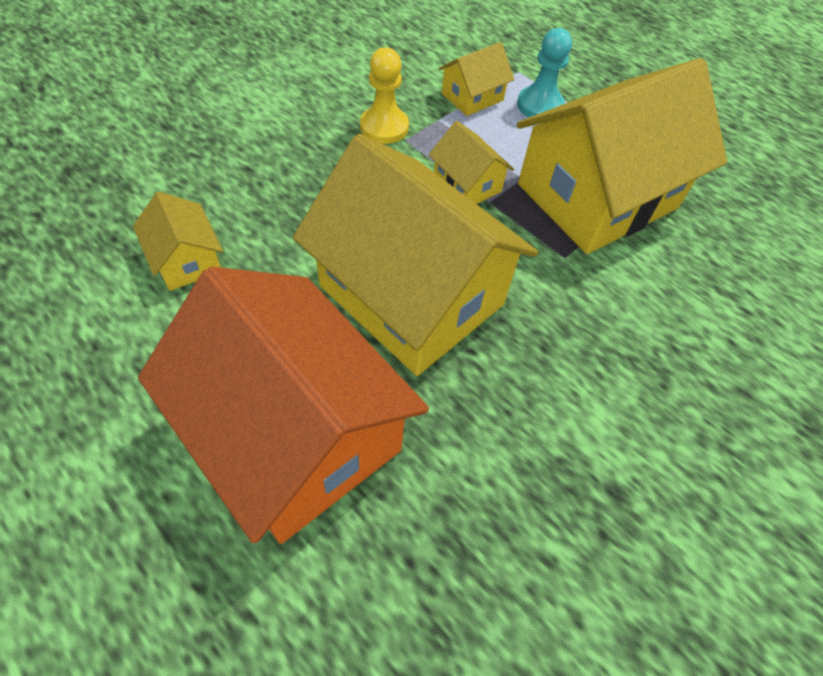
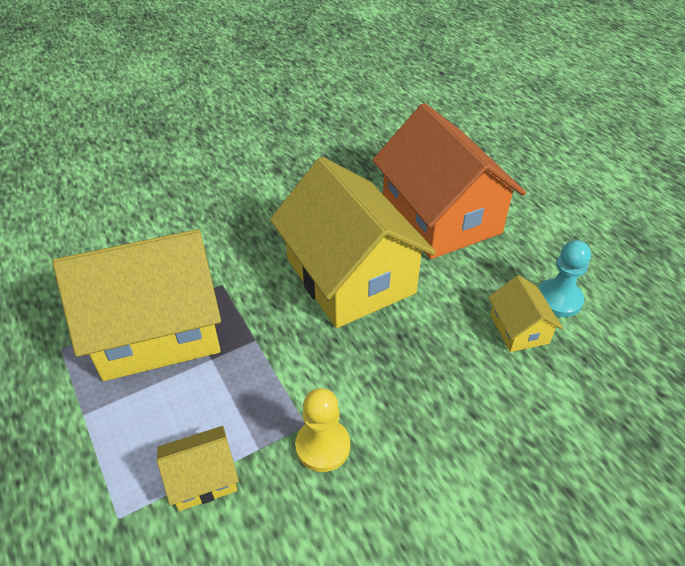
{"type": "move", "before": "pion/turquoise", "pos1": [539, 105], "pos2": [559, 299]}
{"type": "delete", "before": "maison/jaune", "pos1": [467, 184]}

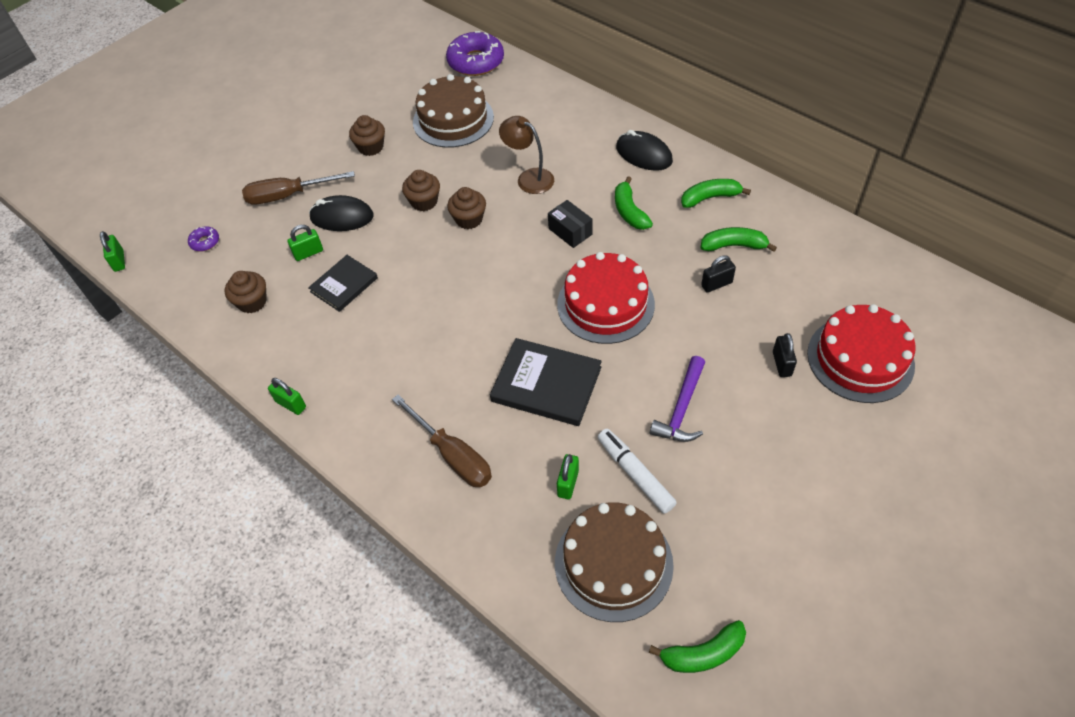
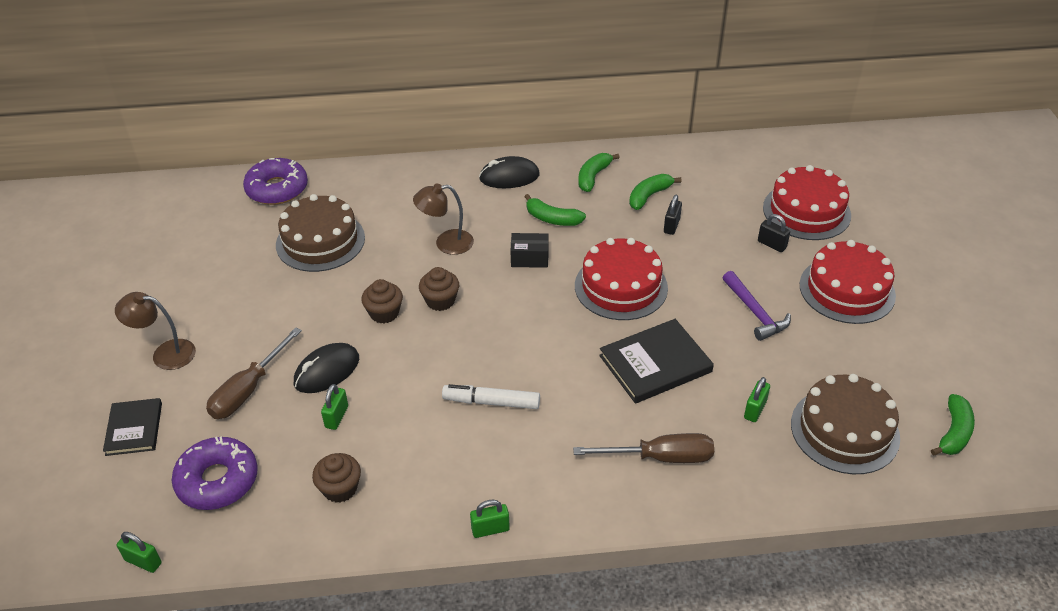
{"type": "delete", "before": "muffin/marron", "pos1": [371, 147]}
{"type": "resize", "before": "beignet/violet", "pos1": [205, 242], "pos2": [217, 480], "scale": 2.2}
{"type": "move", "before": "livre/noir", "pos1": [344, 285], "pos2": [134, 429]}
{"type": "move", "before": "feutre/blanc", "pos1": [635, 474], "pos2": [491, 402]}
{"type": "rotate", "before": "cadenas/vert", "pos1": [568, 483], "pos2": [755, 410], "turn": 60}
{"type": "insert", "after": "gâteau/rouge", "pos2": [847, 290]}
{"type": "insert", "after": "lampe/marron", "pos2": [165, 353]}

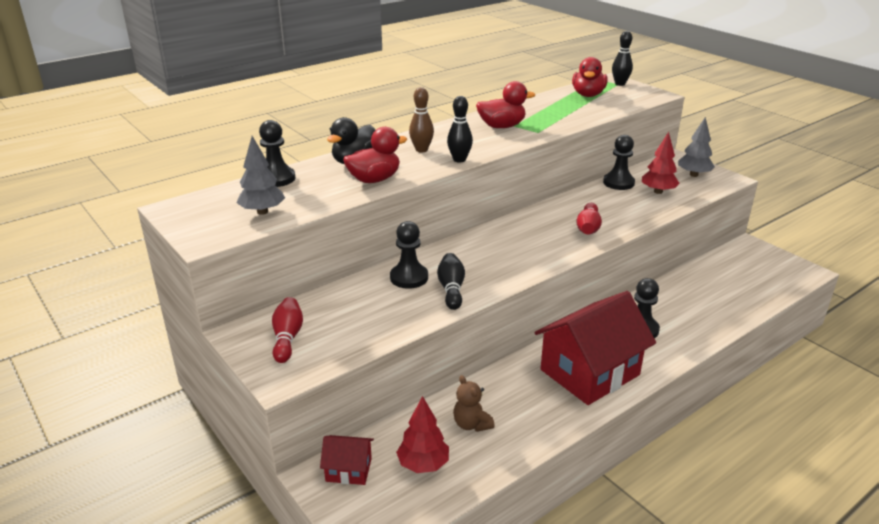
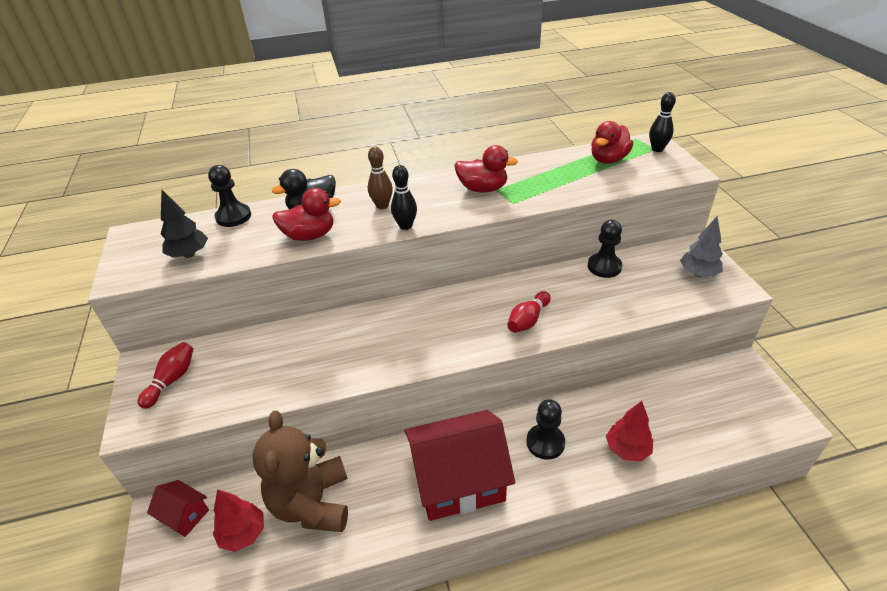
{"type": "move", "before": "arbre/rouge", "pos1": [658, 191], "pos2": [627, 449]}
{"type": "recolor", "before": "arbre/gris", "after": "arbre/noir", "pos1": [262, 212], "pos2": [189, 254]}
{"type": "delete", "before": "pion/noir", "pos1": [409, 277]}
{"type": "delete", "before": "quille/noir", "pos1": [451, 289]}
{"type": "resize", "before": "ours en peluche/marron", "pos1": [471, 424], "pos2": [312, 503], "scale": 2.18}

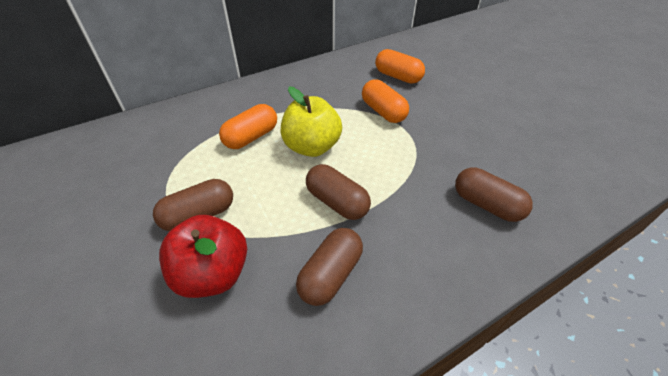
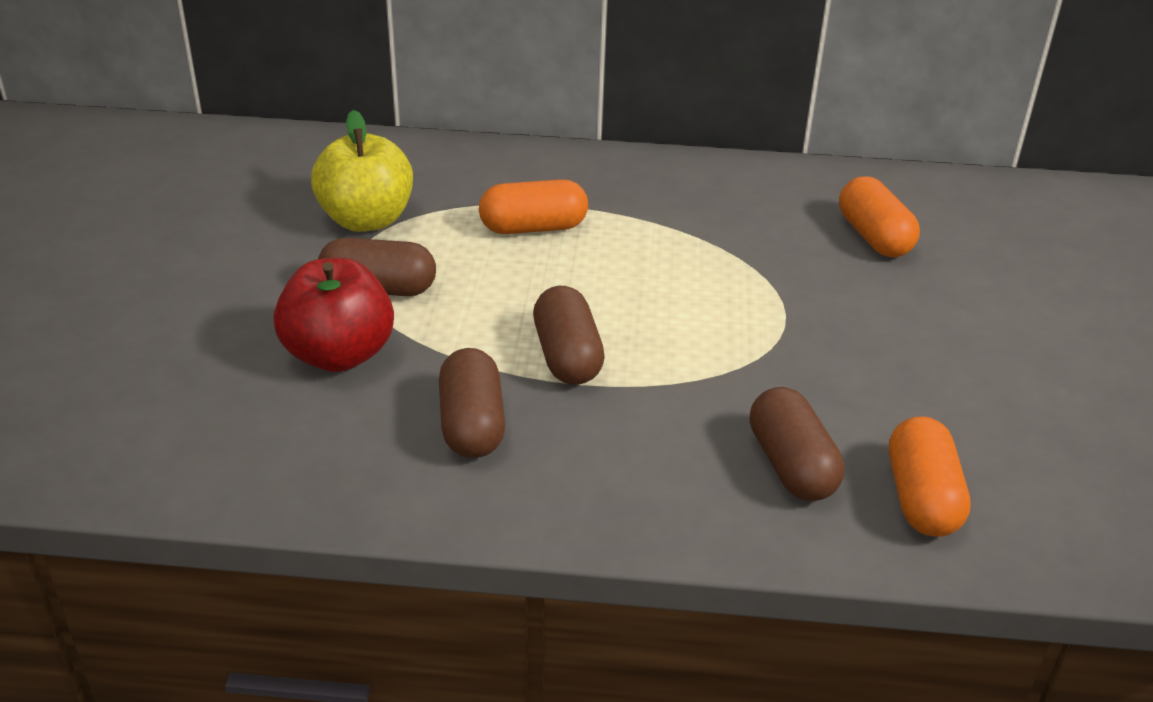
{"type": "move", "before": "gélule/orange", "pos1": [383, 111], "pos2": [922, 498]}
{"type": "move", "before": "pomme/jaune", "pos1": [311, 147], "pos2": [366, 220]}
{"type": "rotate", "before": "gélule/marron", "pos1": [330, 274], "pos2": [471, 425], "turn": -75}

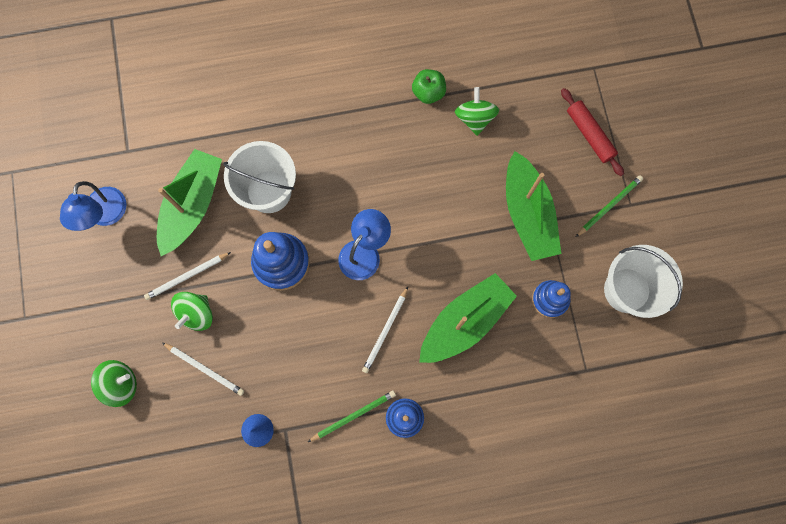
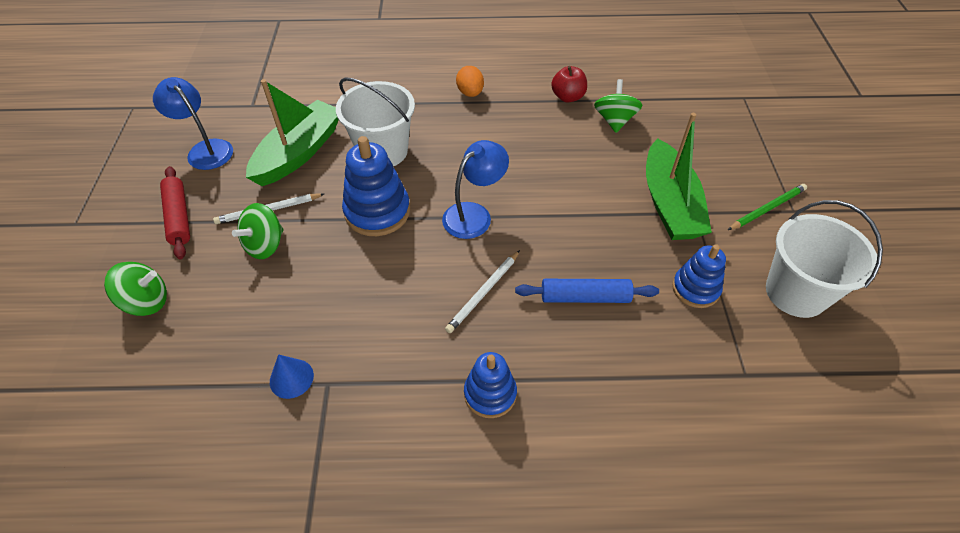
{"type": "recolor", "before": "pomme/vert", "after": "pomme/rouge", "pos1": [428, 93], "pos2": [568, 97]}
{"type": "move", "before": "rouleau à pâtisserie/rouge", "pos1": [589, 135], "pos2": [179, 217]}
{"type": "rotate", "before": "lampe/bleu", "pos1": [104, 215], "pos2": [205, 149], "turn": 120}
{"type": "replace", "before": "bateau/vert", "after": "rouleau à pâtisserie/bleu", "pos1": [465, 322], "pos2": [585, 297]}
{"type": "delete", "before": "crayon/blanc", "pos1": [205, 369]}
{"type": "delete", "before": "crayon/vert", "pos1": [353, 415]}
{"type": "insert", "after": "œuf/orange", "pos2": [470, 93]}

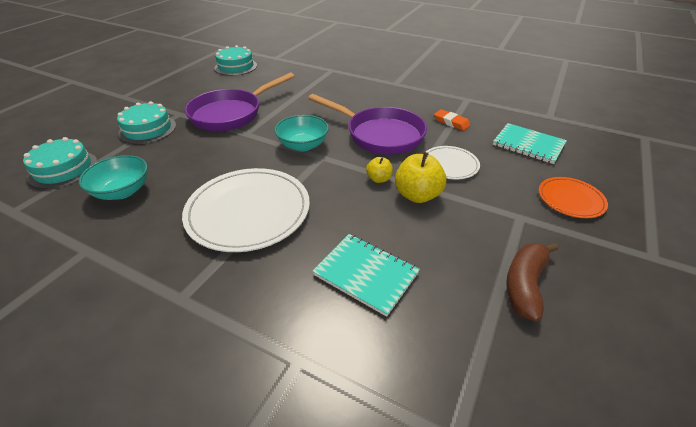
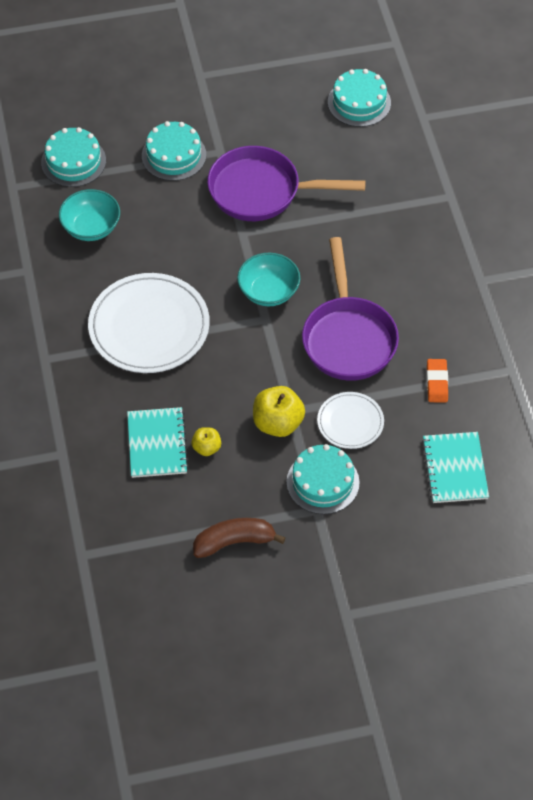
{"type": "move", "before": "pomme/jaune", "pos1": [379, 179], "pos2": [206, 448]}
{"type": "delete", "before": "assiette/orange", "pos1": [570, 199]}
{"type": "insert", "after": "gâteau/turquoise", "pos2": [323, 482]}

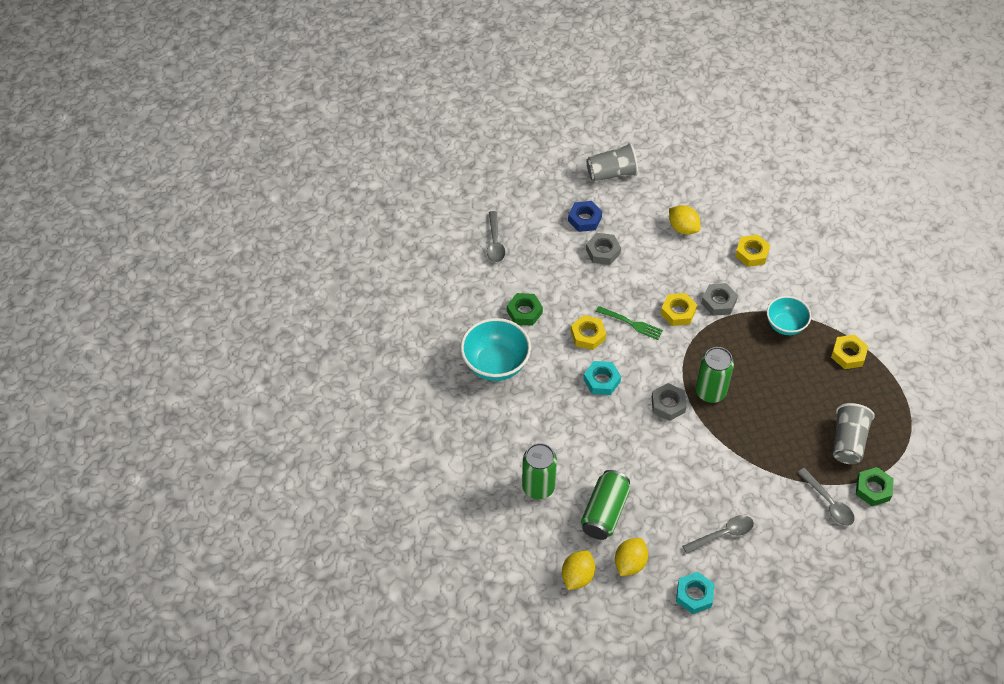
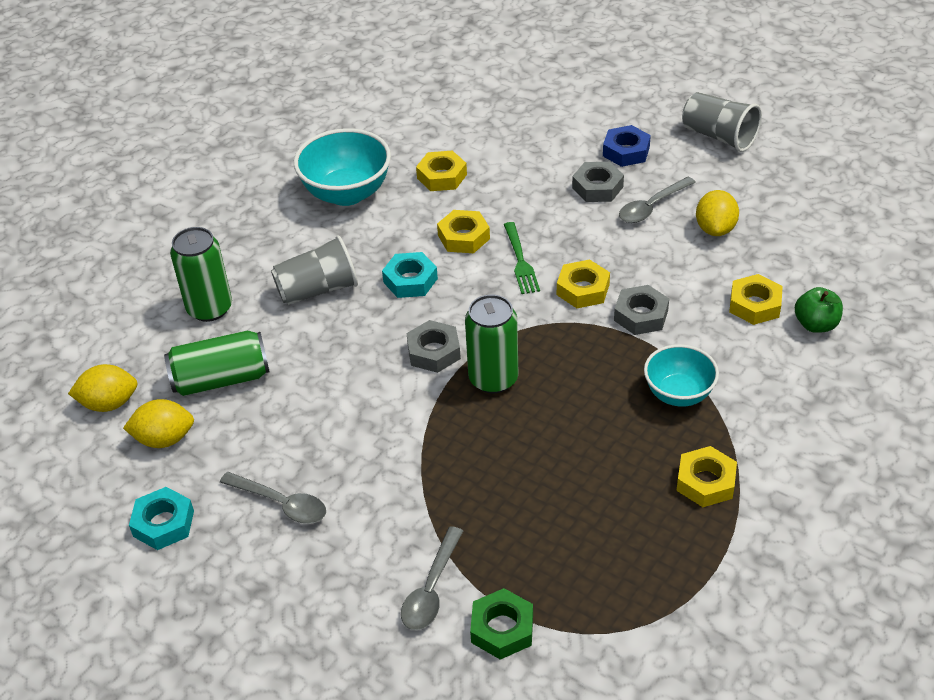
{"type": "move", "before": "cuillère/gris", "pos1": [495, 242], "pos2": [652, 207]}
{"type": "recolor", "before": "écrou/vert", "after": "écrou/jaune", "pos1": [524, 312], "pos2": [442, 176]}
{"type": "move", "before": "gobelet/gris", "pos1": [848, 442], "pos2": [318, 290]}
{"type": "insert", "after": "pomme/vert", "pos2": [816, 324]}

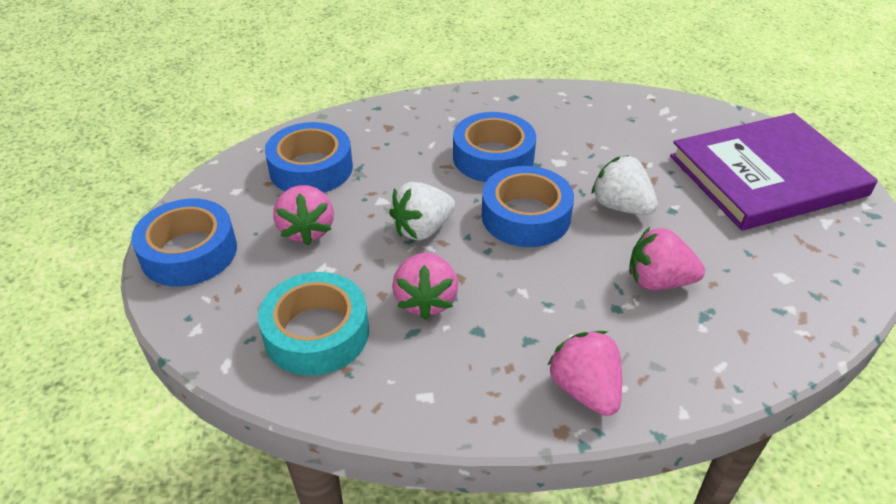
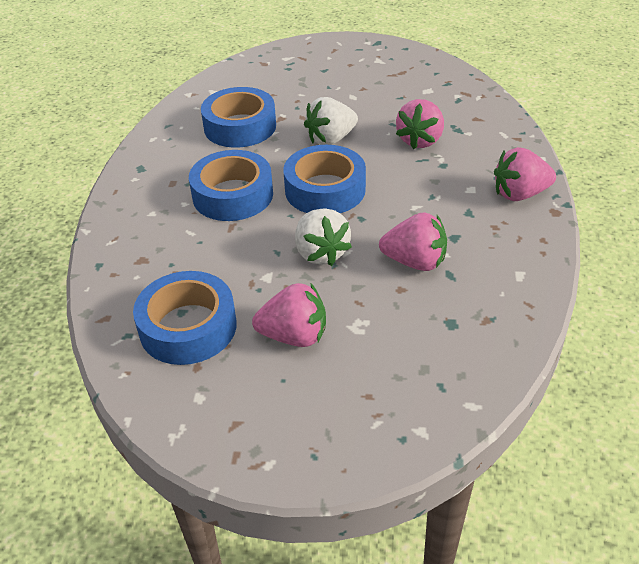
{"type": "delete", "before": "livre/violet", "pos1": [766, 175]}
{"type": "move", "before": "ruban adhésif/bleu", "pos1": [189, 252], "pos2": [240, 127]}
{"type": "delete", "before": "ruban adhésif/turquoise", "pos1": [316, 333]}

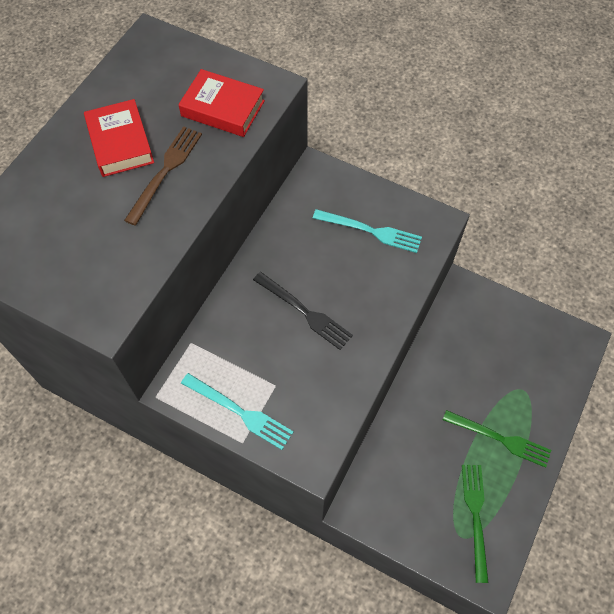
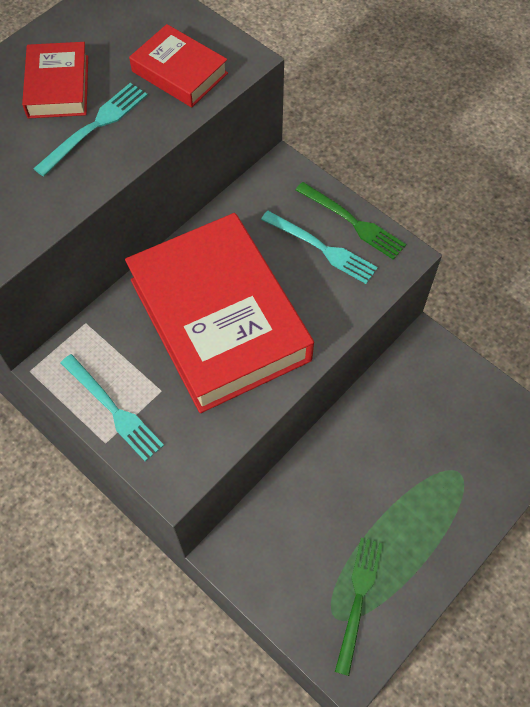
{"type": "recolor", "before": "fourchette/marron", "after": "fourchette/turquoise", "pos1": [165, 171], "pos2": [95, 126]}
{"type": "replace", "before": "fourchette/noir", "after": "livre/rouge", "pos1": [305, 312], "pos2": [219, 319]}
{"type": "move", "before": "fourchette/vert", "pos1": [500, 439], "pos2": [353, 222]}

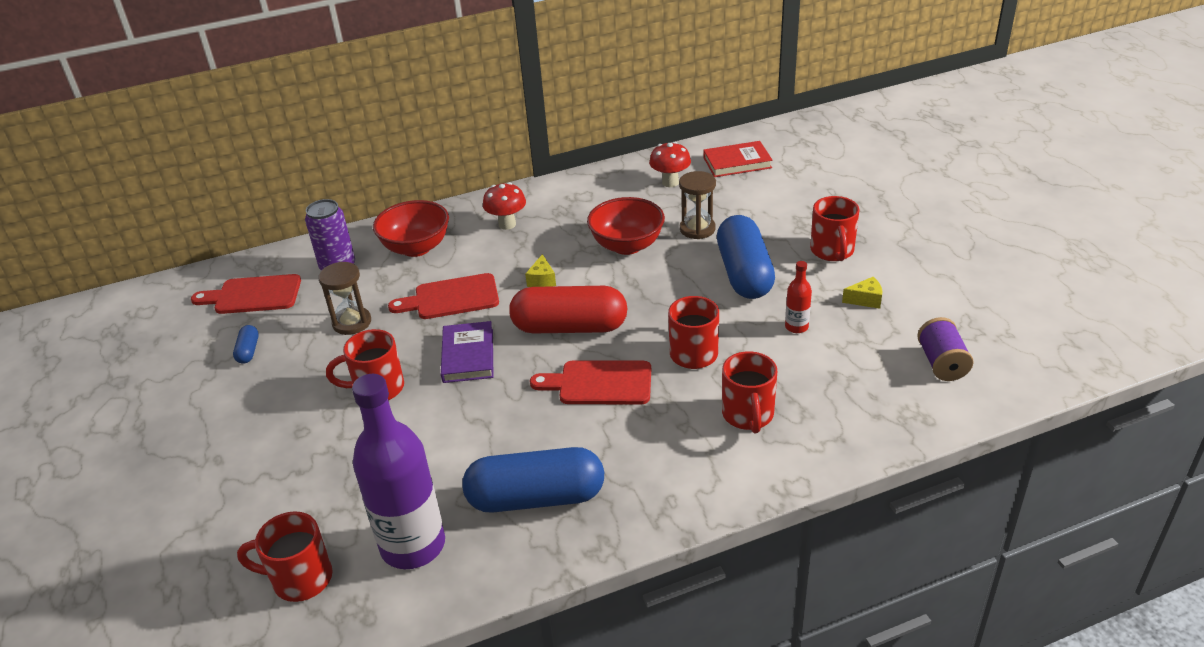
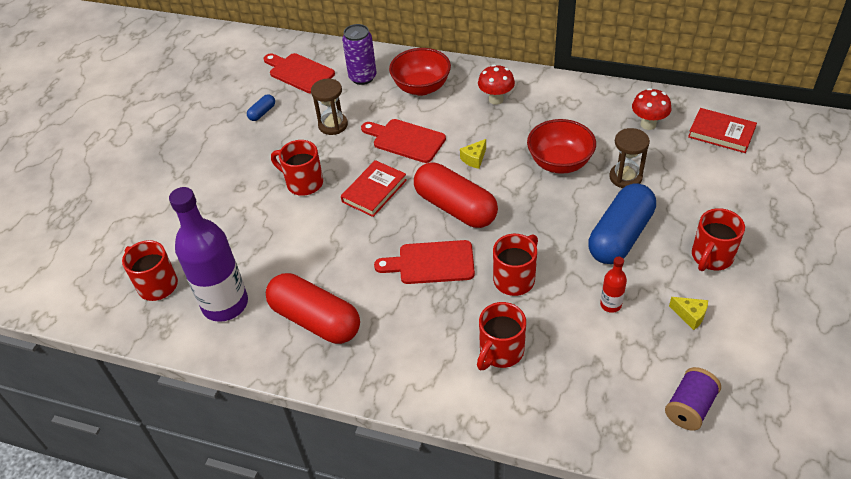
{"type": "recolor", "before": "livre/violet", "after": "livre/rouge", "pos1": [468, 356], "pos2": [374, 191]}
{"type": "rotate", "before": "planche à découper/rouge", "pos1": [599, 383], "pos2": [431, 263], "turn": -45}
{"type": "recolor", "before": "gélule/bleu", "after": "gélule/rouge", "pos1": [536, 498], "pos2": [315, 320]}

